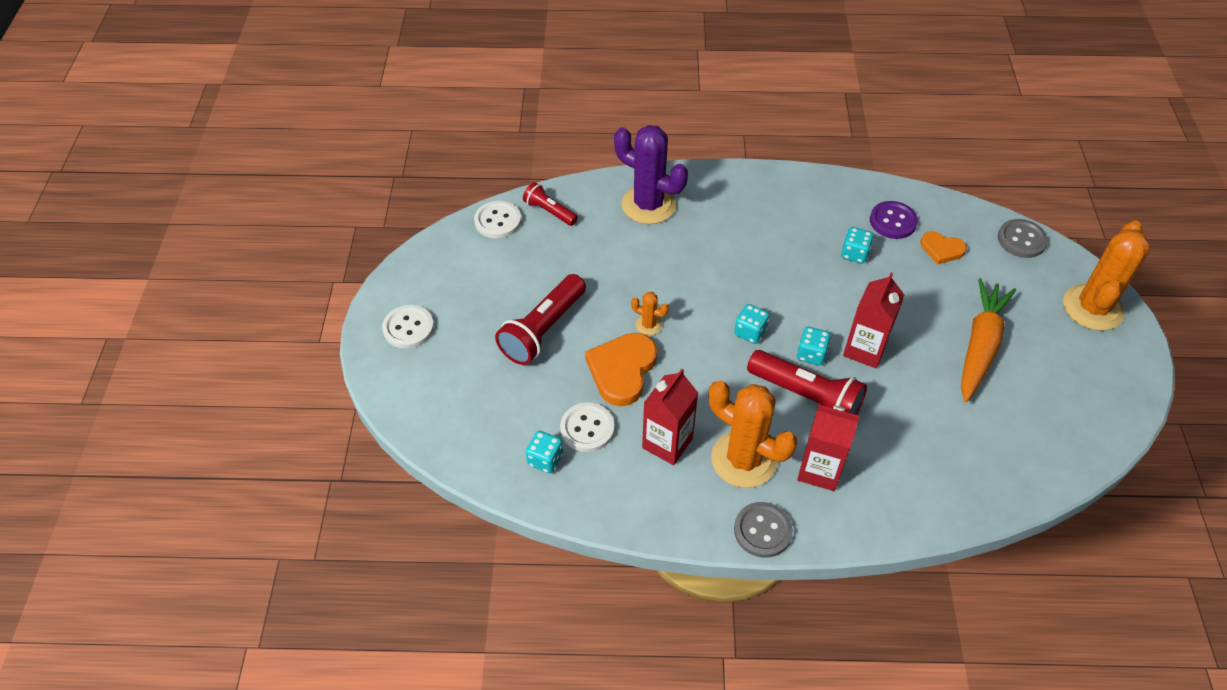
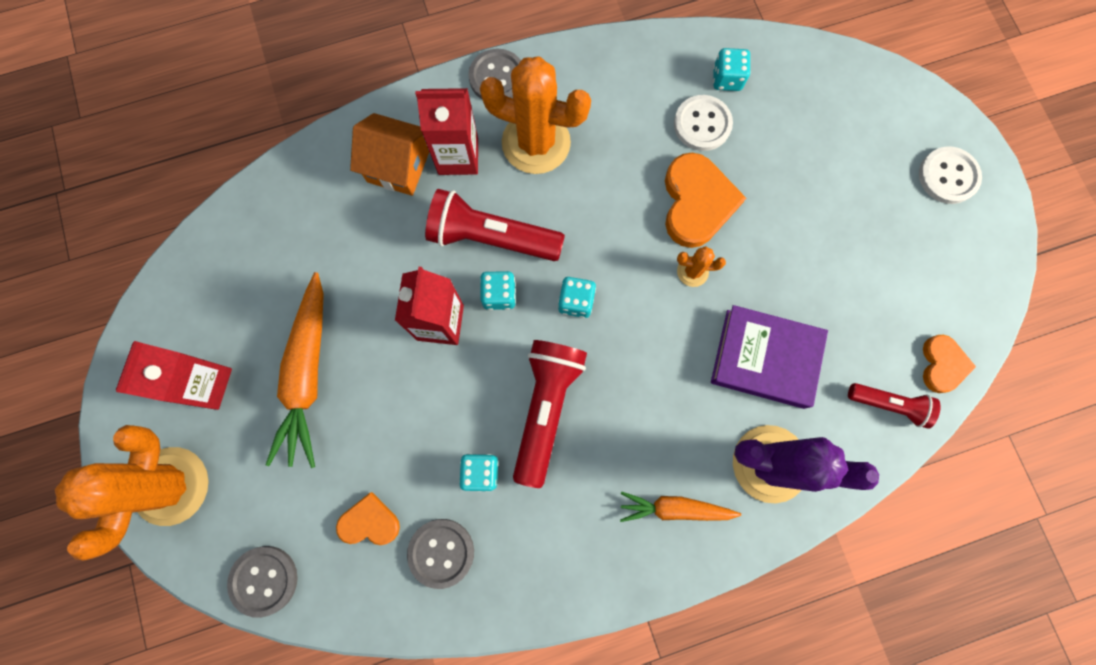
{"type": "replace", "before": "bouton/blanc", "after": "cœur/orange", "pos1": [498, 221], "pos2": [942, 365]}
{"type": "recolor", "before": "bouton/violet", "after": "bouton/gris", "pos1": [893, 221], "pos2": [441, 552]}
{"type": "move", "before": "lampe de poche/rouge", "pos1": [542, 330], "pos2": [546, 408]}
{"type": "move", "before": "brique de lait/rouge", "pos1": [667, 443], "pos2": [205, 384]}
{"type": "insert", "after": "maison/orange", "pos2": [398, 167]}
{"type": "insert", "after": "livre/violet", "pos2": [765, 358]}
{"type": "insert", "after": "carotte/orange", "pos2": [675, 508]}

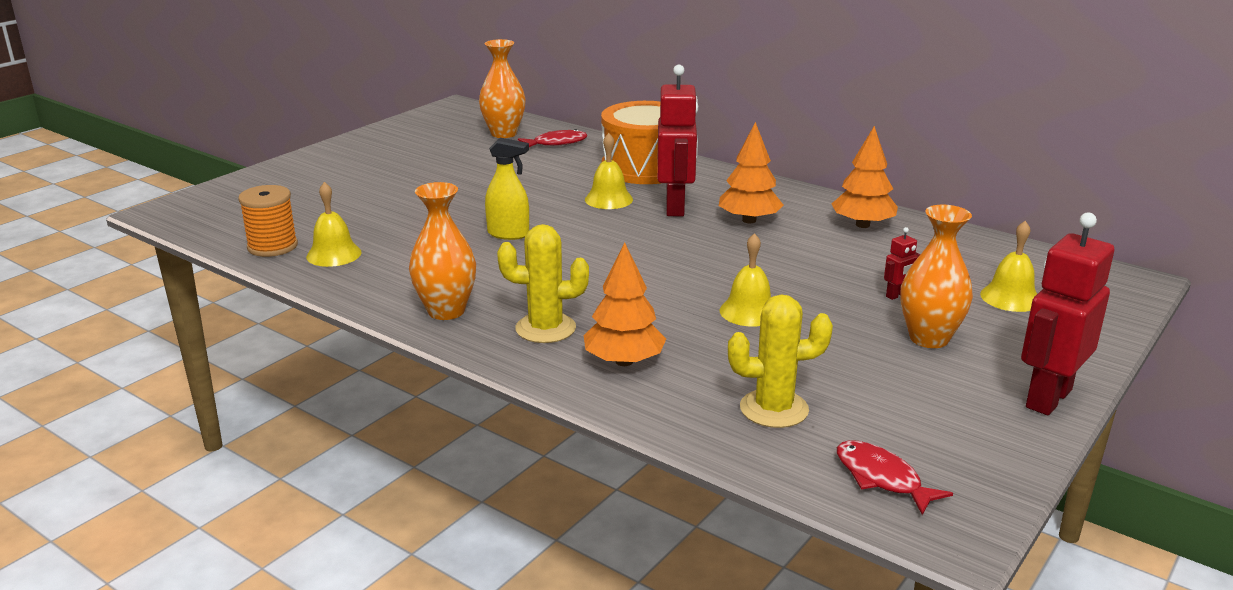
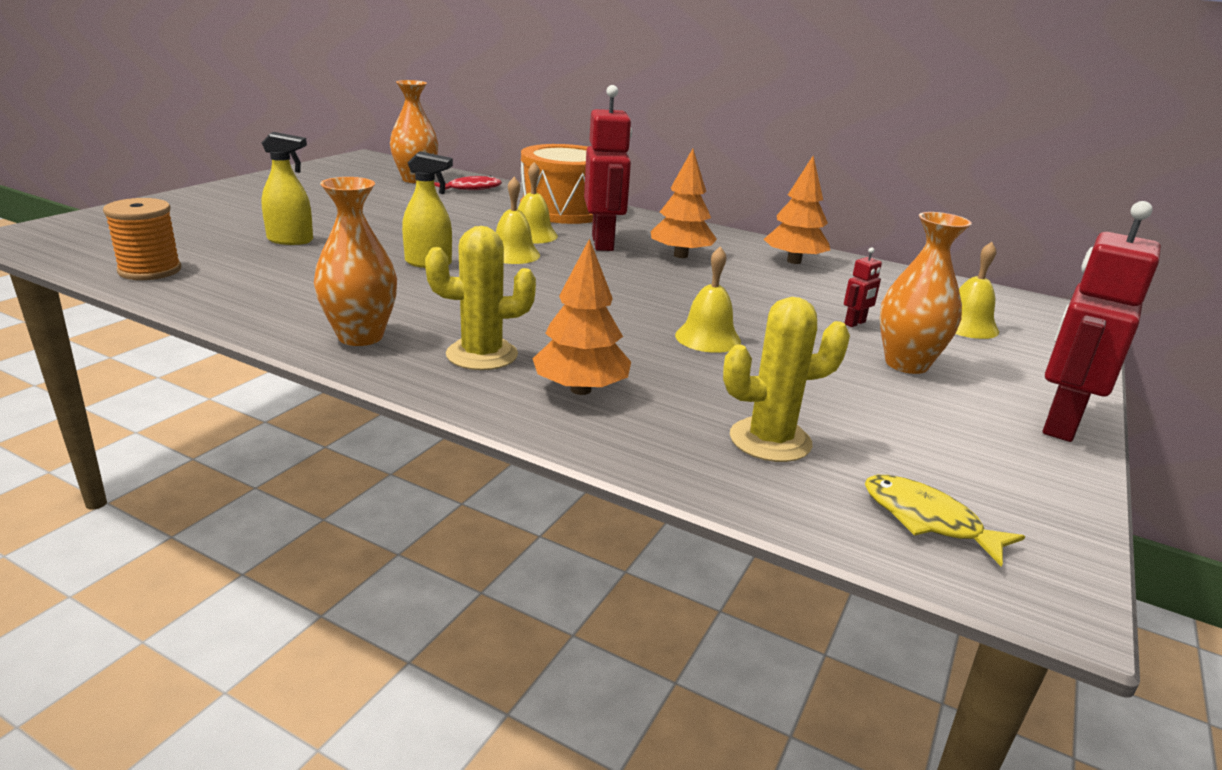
{"type": "move", "before": "cloche/jaune", "pos1": [334, 254], "pos2": [513, 254]}
{"type": "recolor", "before": "poisson/rouge", "after": "poisson/jaune", "pos1": [882, 478], "pos2": [927, 520]}
{"type": "insert", "after": "vaporisateur/jaune", "pos2": [290, 240]}

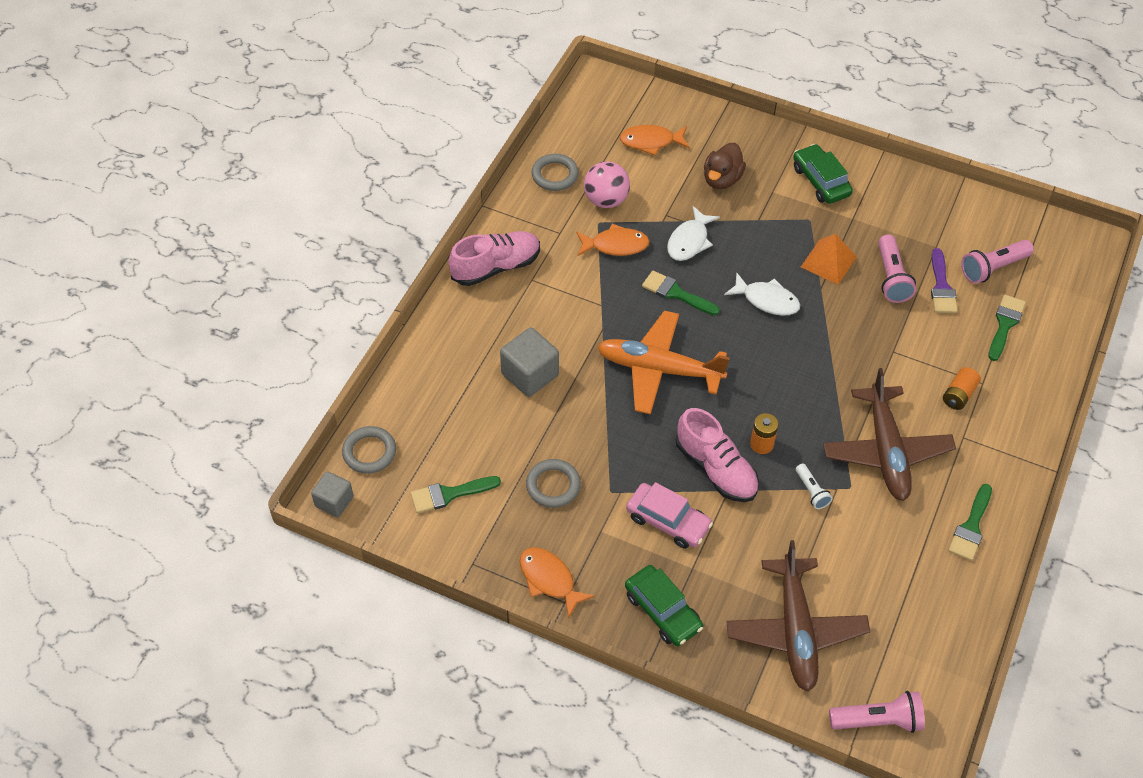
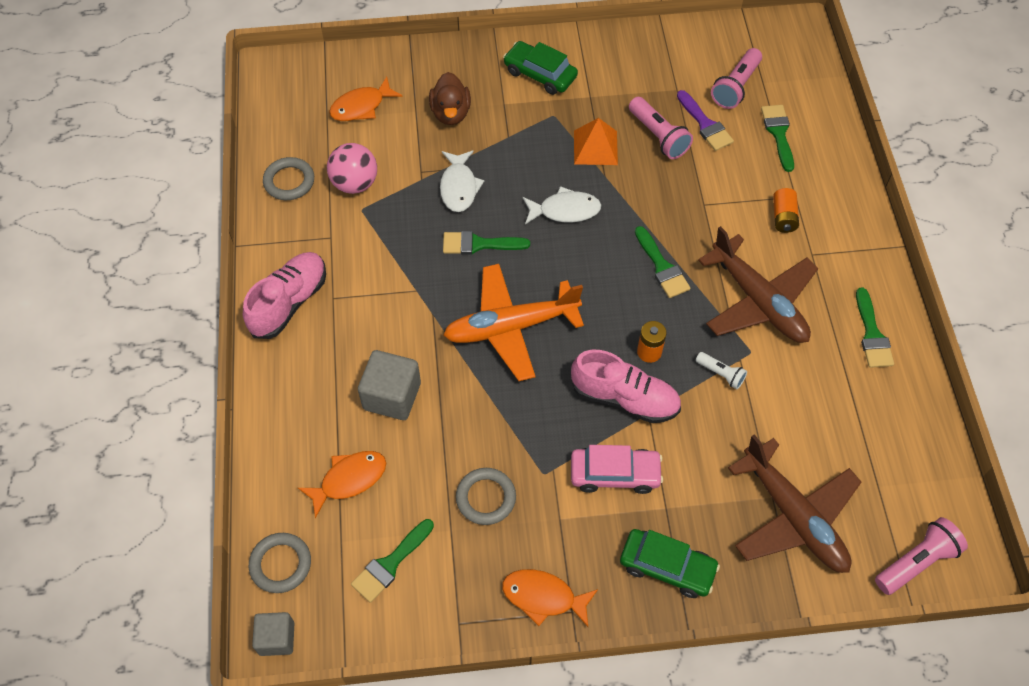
{"type": "move", "before": "poisson/orange", "pos1": [615, 245], "pos2": [349, 480]}
{"type": "insert", "after": "pinceau/vert", "pos2": [662, 267]}

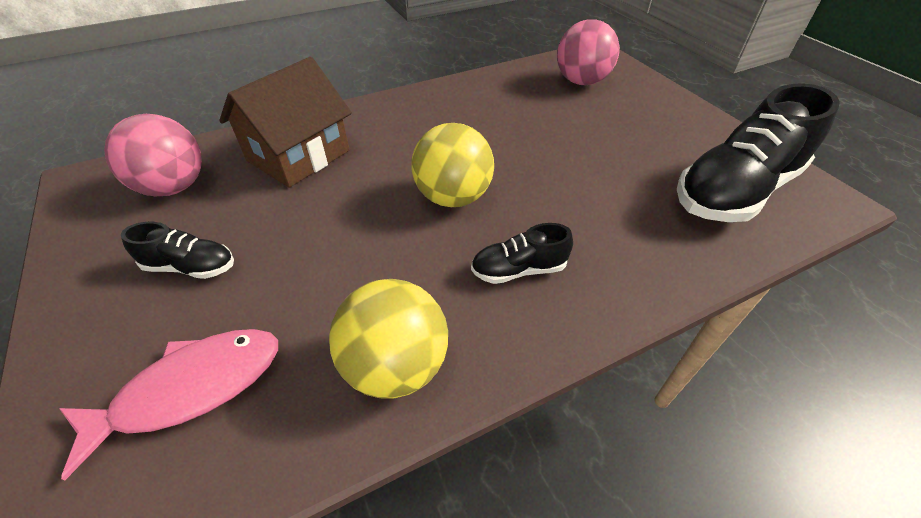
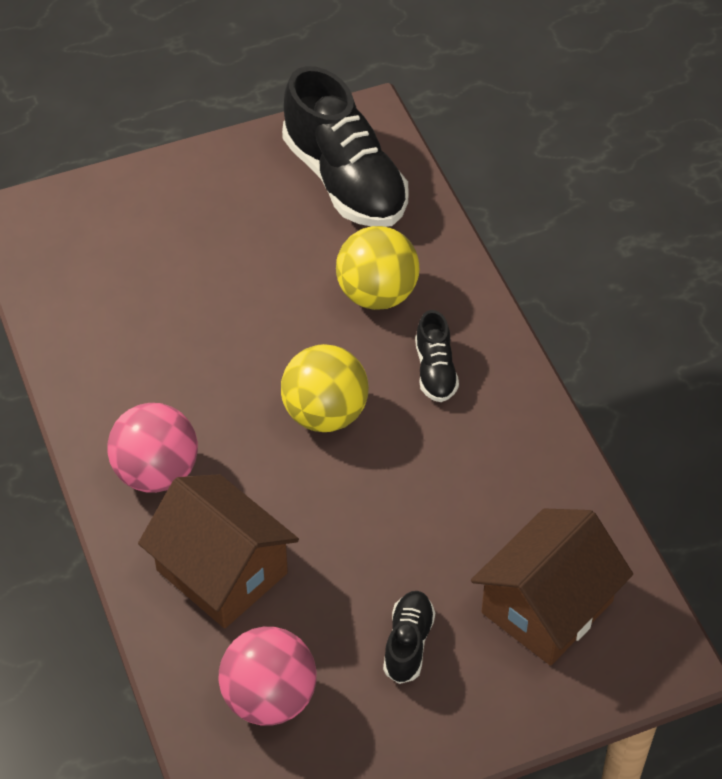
{"type": "move", "before": "balle/rose", "pos1": [581, 82], "pos2": [156, 473]}
{"type": "move", "before": "balle/jaune", "pos1": [396, 366], "pos2": [377, 294]}
{"type": "replace", "before": "poisson/rose", "after": "maison/marron", "pos1": [191, 389], "pos2": [547, 607]}

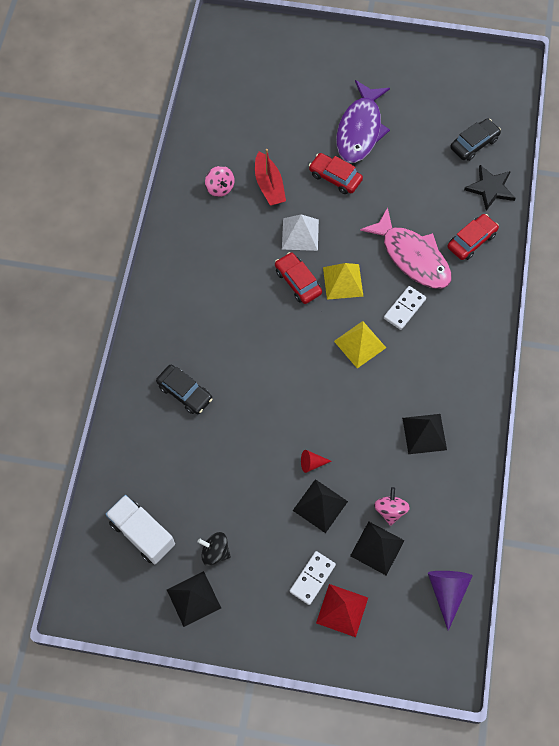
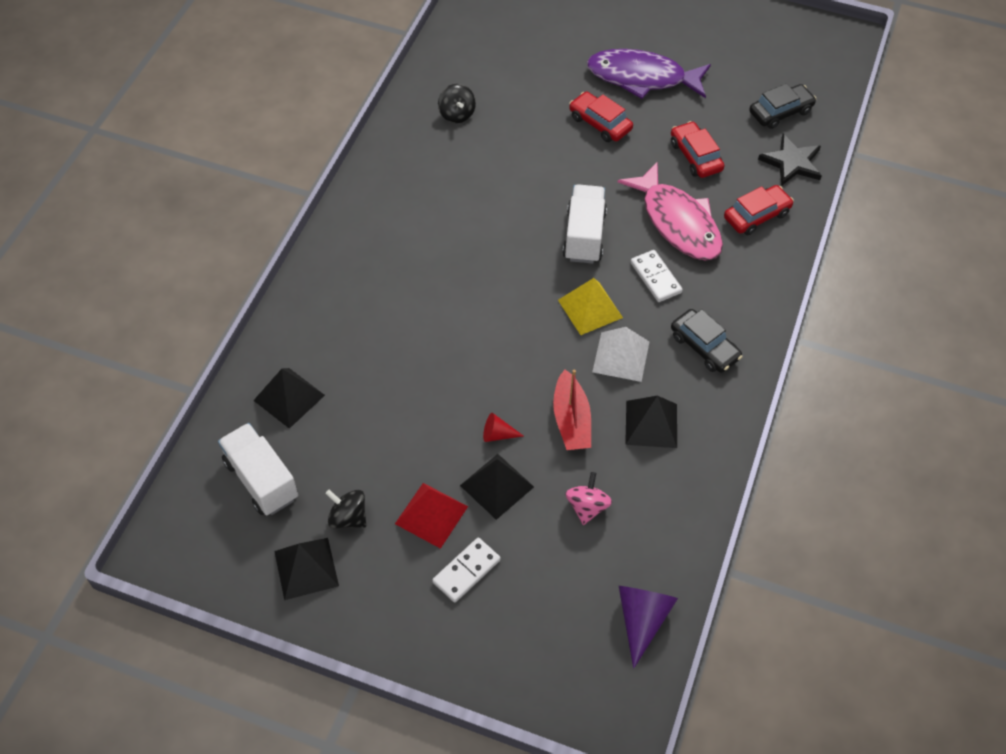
{"type": "rotate", "before": "poisson/violet", "pos1": [360, 130], "pos2": [642, 78], "turn": 75}
{"type": "move", "before": "bateau/rouge", "pos1": [269, 185], "pos2": [571, 420]}
{"type": "recolor", "before": "toupie/rose", "after": "toupie/noir", "pos1": [220, 188], "pos2": [457, 114]}
{"type": "move", "before": "pyramide/blanc", "pos1": [300, 234], "pos2": [621, 356]}
{"type": "move", "before": "voiture/rouge", "pos1": [298, 282], "pos2": [695, 156]}
{"type": "replace", "before": "pyramide/jaune", "after": "camion/blanc", "pos1": [343, 281], "pos2": [584, 236]}
{"type": "rotate", "before": "domino/blanc", "pos1": [404, 309], "pos2": [655, 278], "turn": -75}
{"type": "move", "before": "voiture/noir", "pos1": [185, 392], "pos2": [704, 347]}
{"type": "move", "before": "pyramide/noir", "pos1": [377, 548], "pos2": [289, 397]}
{"type": "move", "before": "pyramide/rouge", "pos1": [342, 610], "pos2": [431, 515]}

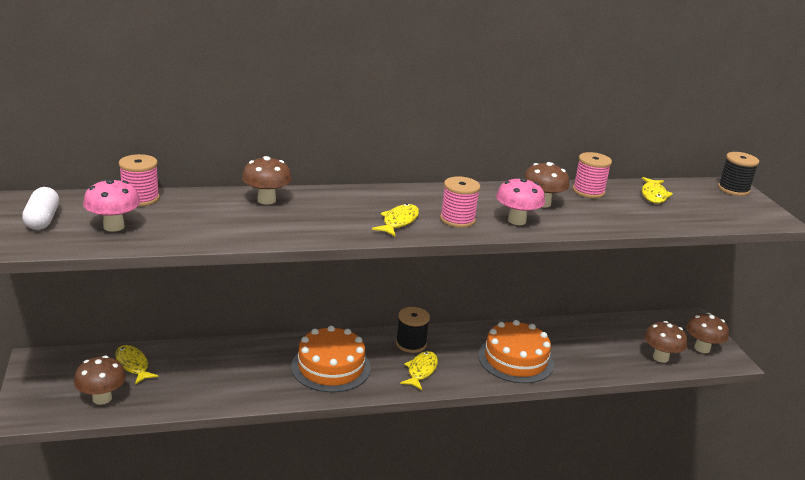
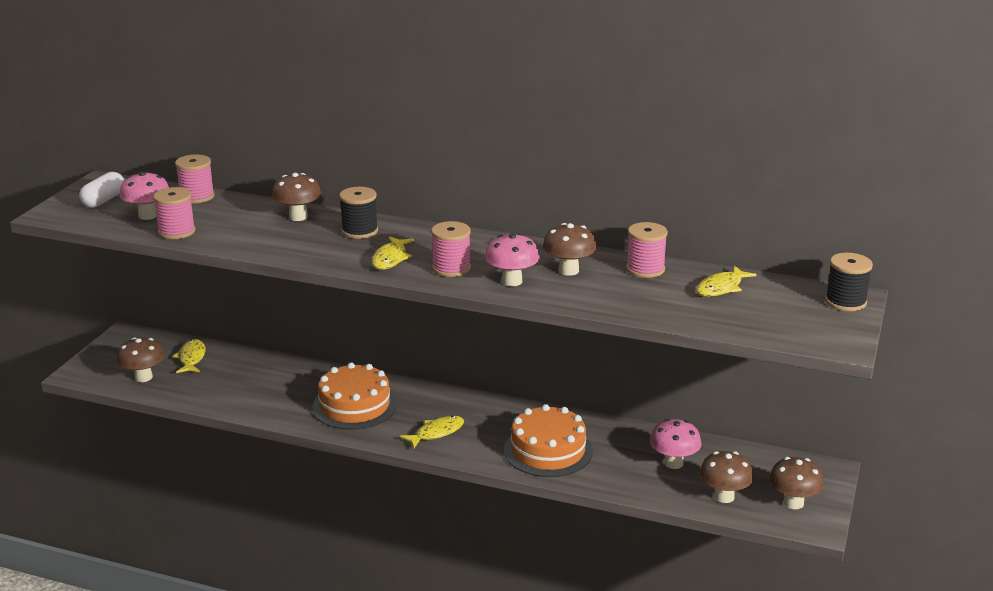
{"type": "rotate", "before": "poisson/jaune", "pos1": [399, 221], "pos2": [390, 259], "turn": 135}
{"type": "move", "before": "bobine/noir", "pos1": [411, 344], "pos2": [359, 231]}
{"type": "insert", "after": "bobine/rose", "pos2": [176, 231]}
{"type": "insert", "after": "champignon/rose", "pos2": [673, 463]}

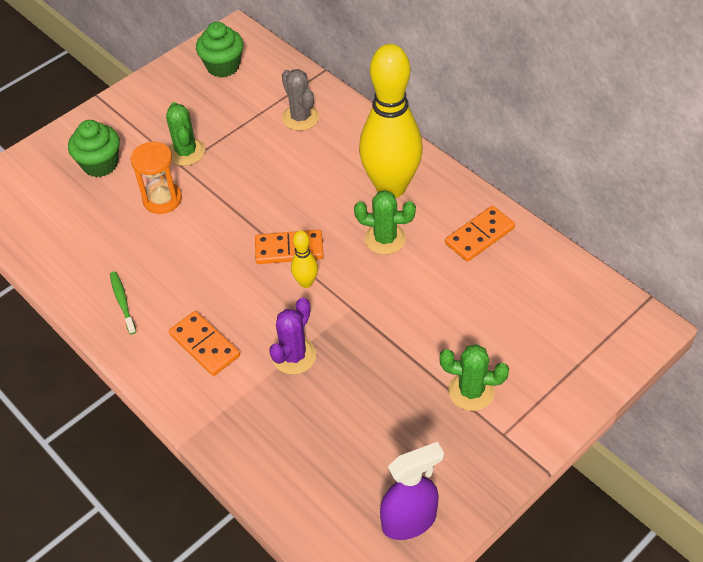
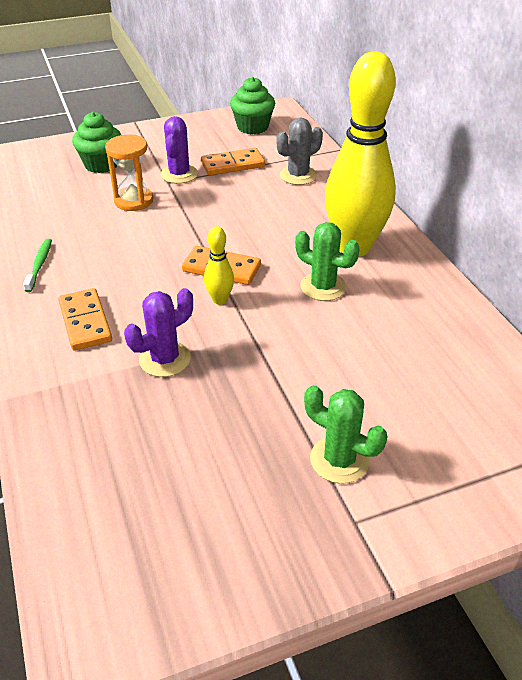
{"type": "rotate", "before": "cactus/gris", "pos1": [300, 118], "pos2": [298, 175], "turn": 60}
{"type": "recolor", "before": "cactus/vert", "after": "cactus/violet", "pos1": [186, 152], "pos2": [179, 174]}
{"type": "move", "before": "domino/orange", "pos1": [479, 236], "pos2": [232, 164]}
{"type": "delete", "before": "vaporisateur/violet", "pos1": [409, 521]}

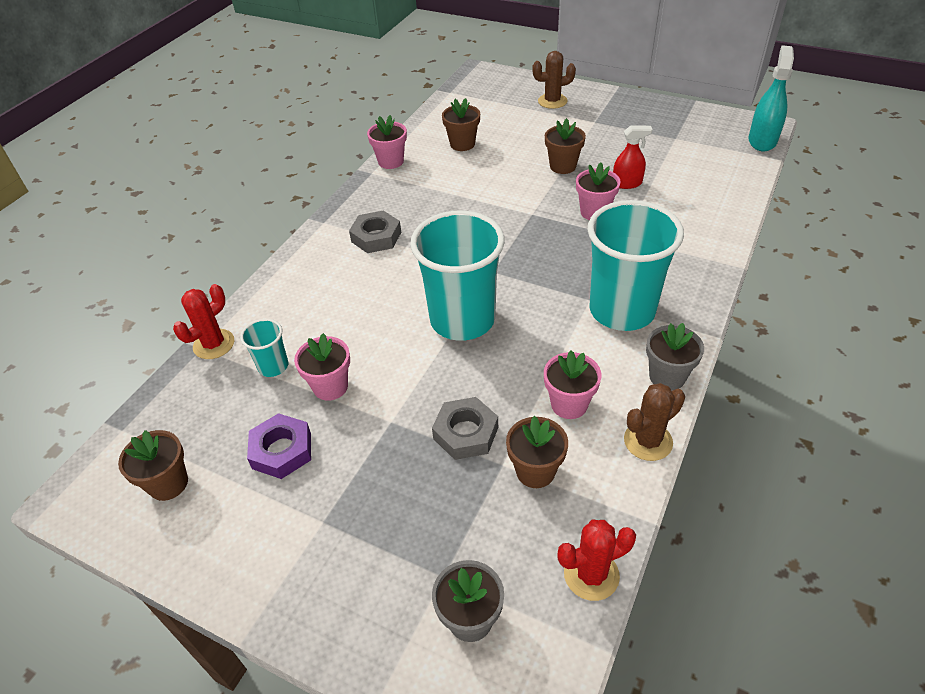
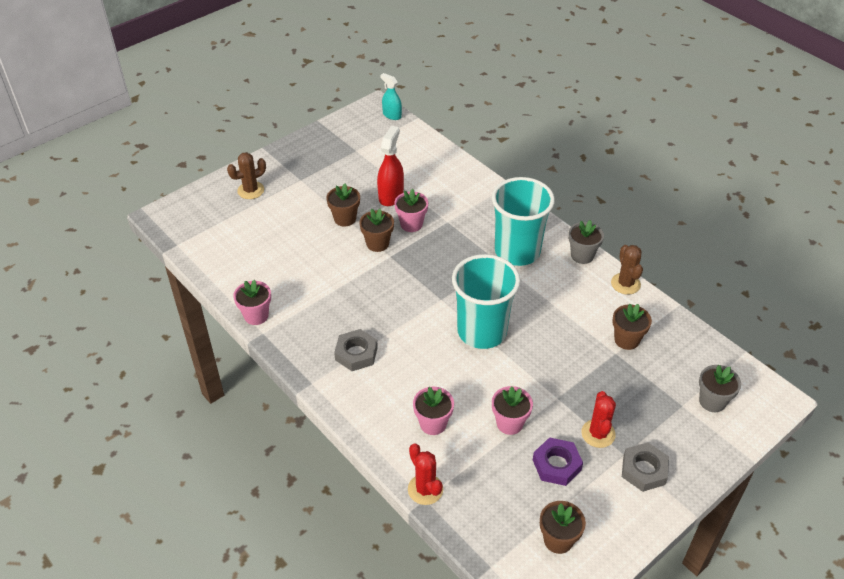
{"type": "resize", "before": "vaporisateur/turquoise", "pos1": [762, 141], "pos2": [392, 115], "scale": 0.66}
{"type": "rotate", "before": "cactus/marron", "pos1": [552, 101], "pos2": [251, 190], "turn": 45}
{"type": "move", "before": "pot de fleurs/marron", "pos1": [462, 144], "pos2": [377, 243]}
{"type": "resize", "before": "vaporisateur/rouge", "pos1": [627, 183], "pos2": [391, 195], "scale": 1.51}
{"type": "delete", "before": "gobelet/turquoise", "pos1": [273, 366]}
{"type": "move", "before": "pot de fleurs/rose", "pos1": [569, 404], "pos2": [433, 423]}
{"type": "move", "before": "écrou/gris", "pos1": [465, 433], "pos2": [644, 470]}
{"type": "move", "before": "cactus/rouge", "pos1": [591, 574], "pos2": [598, 434]}

